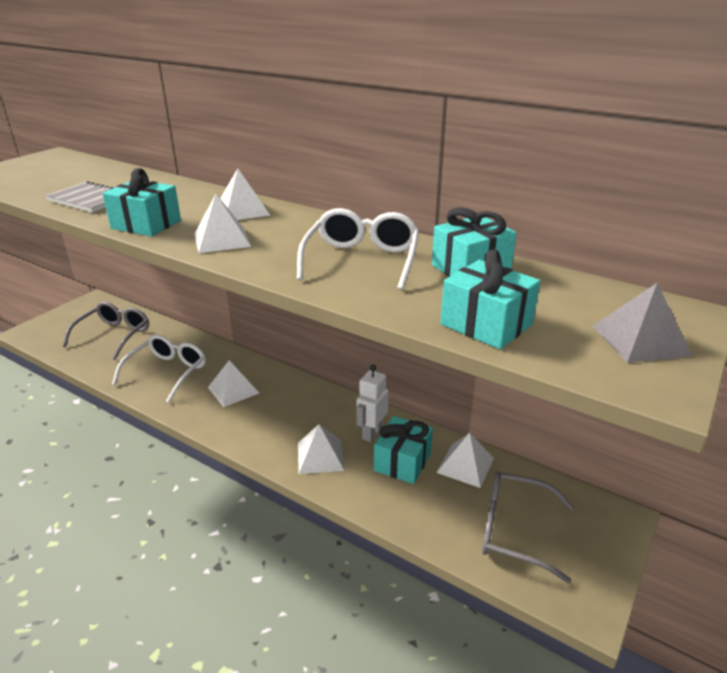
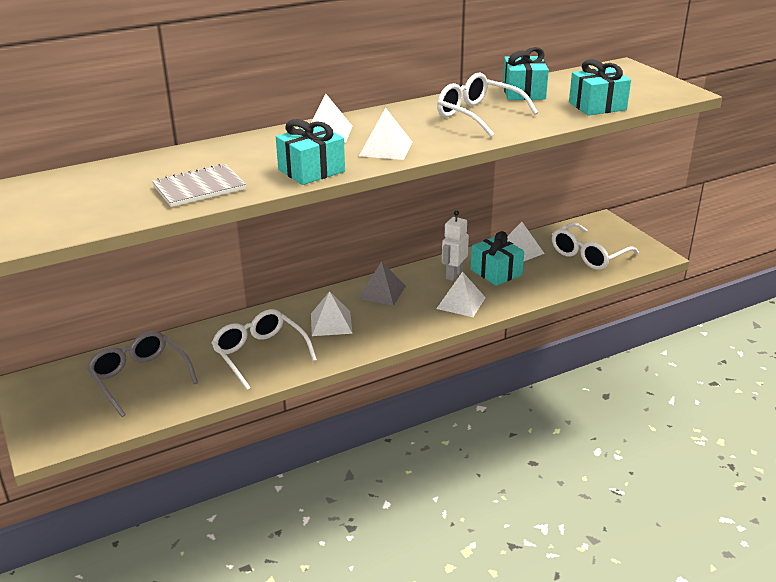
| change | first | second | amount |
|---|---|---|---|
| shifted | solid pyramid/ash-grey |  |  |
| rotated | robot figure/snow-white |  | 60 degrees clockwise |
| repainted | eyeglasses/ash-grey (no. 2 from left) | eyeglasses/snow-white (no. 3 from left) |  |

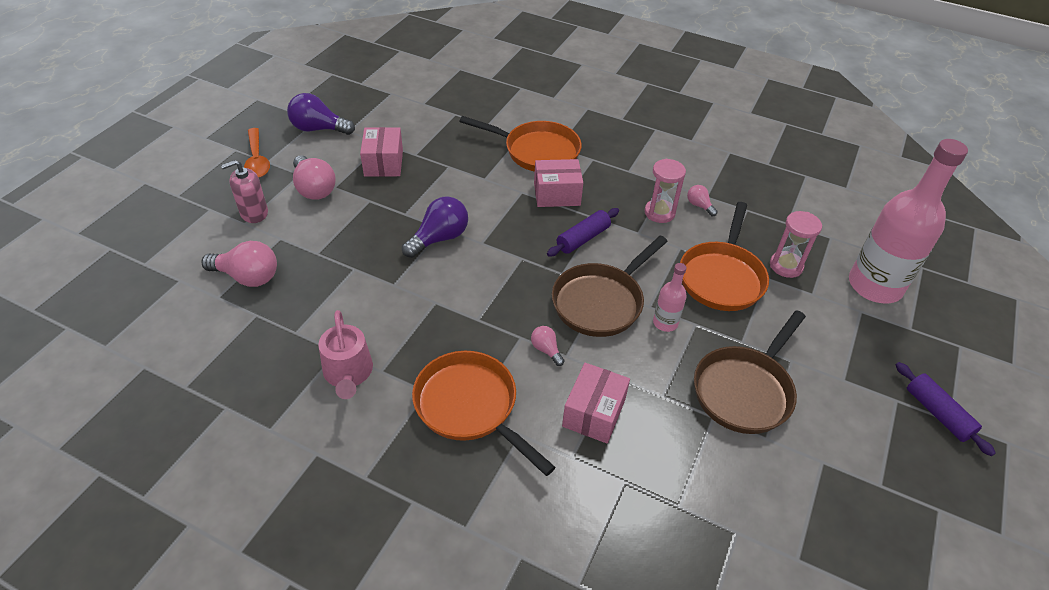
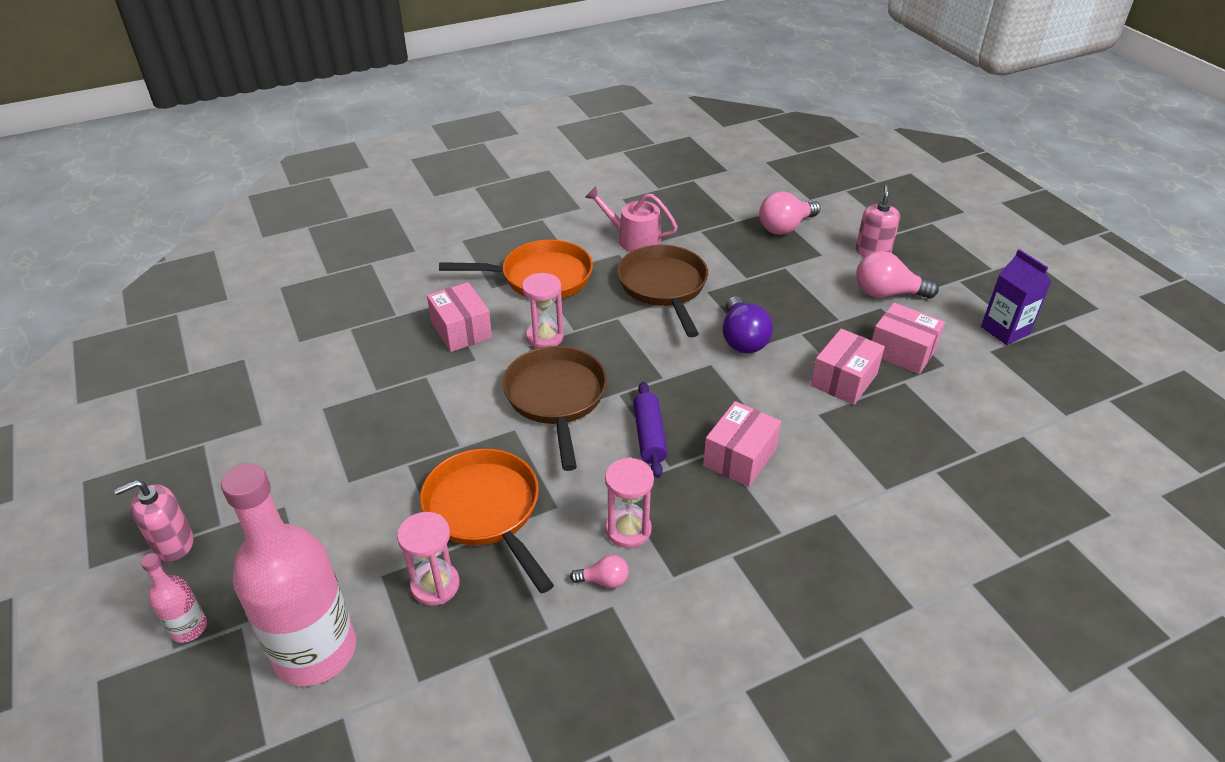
| change | first | second | amount |
|---|---|---|---|
| swapped | lightbulb/violet (no. 1 from left) | carton/violet |  |
| gone | frying pan/orange (no. 2 from left) |  |  |
| gone | teaspoon/orange |  |  |
| shifted | drink bottle/rosy (no. 1 from left) |  |  |
| shifted | frying pan/russet (no. 2 from left) |  |  |
| swapped | lightbulb/rosy (no. 3 from left) | sand timer/rosy (no. 2 from left) |  |
| swapped | pastry roller/violet (no. 2 from left) | pump bottle/rosy (no. 1 from left) |  |
| new |  | package/rosy (no. 3 from left) |  |

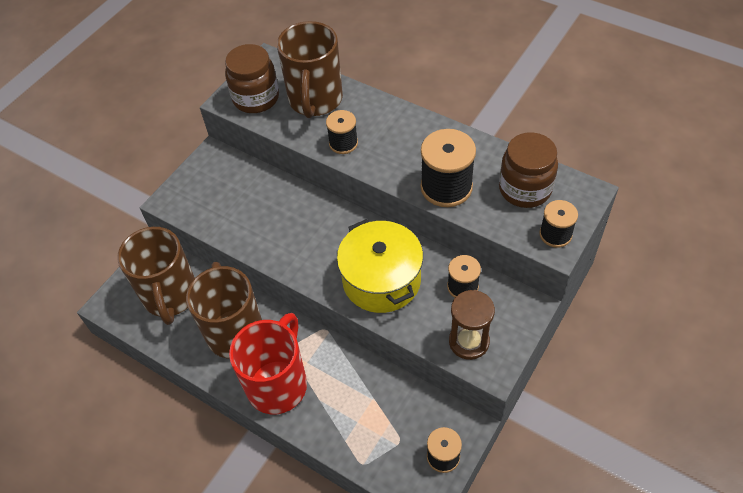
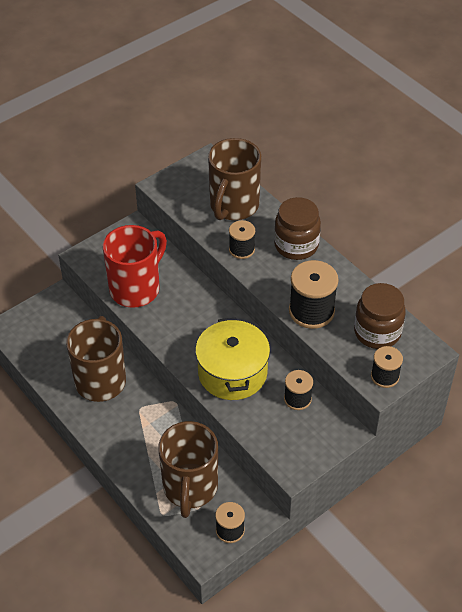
| change | first | second | amount |
|---|---|---|---|
| shifted | jam jar/russet (no. 1 from left) |  |  |
| shifted | tea mug/russet (no. 1 from left in the first image) | tea mug/russet (no. 2 from left) |  |
| gone | sand timer/russet |  |  |
| shifted | tea mug/scarlet |  |  |

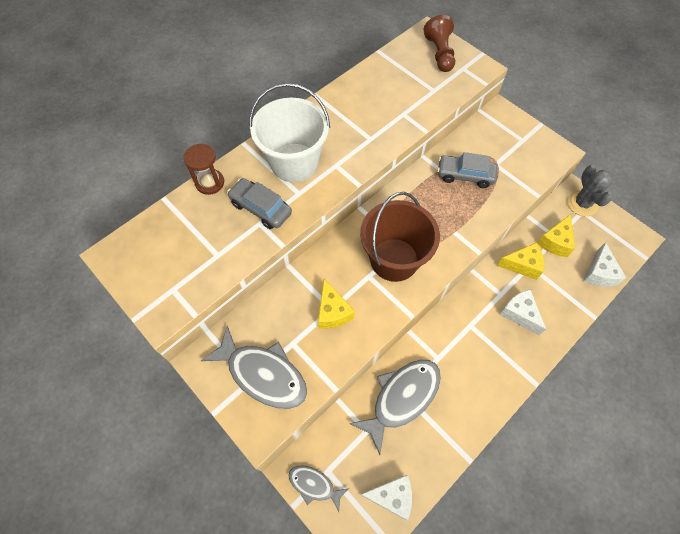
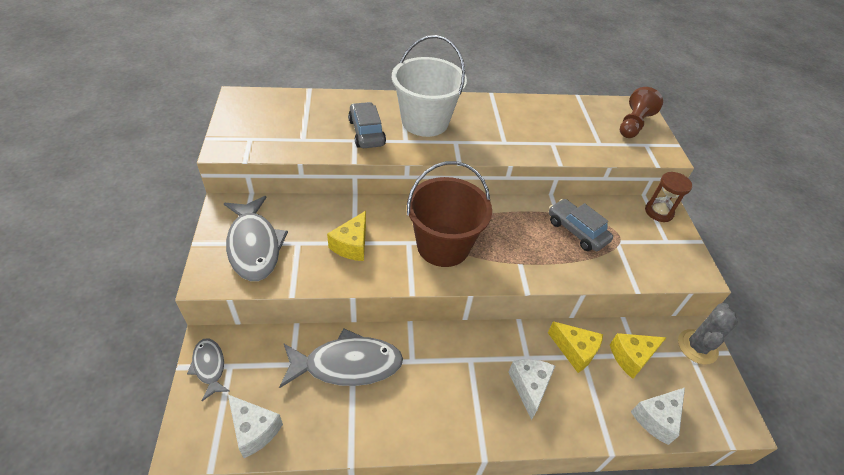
| change | first | second | amount |
|---|---|---|---|
| shifted | sand timer/russet |  |  |

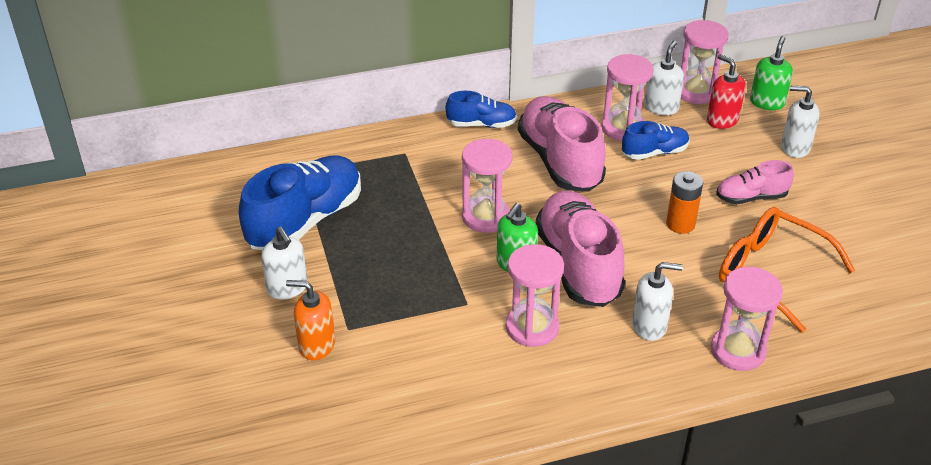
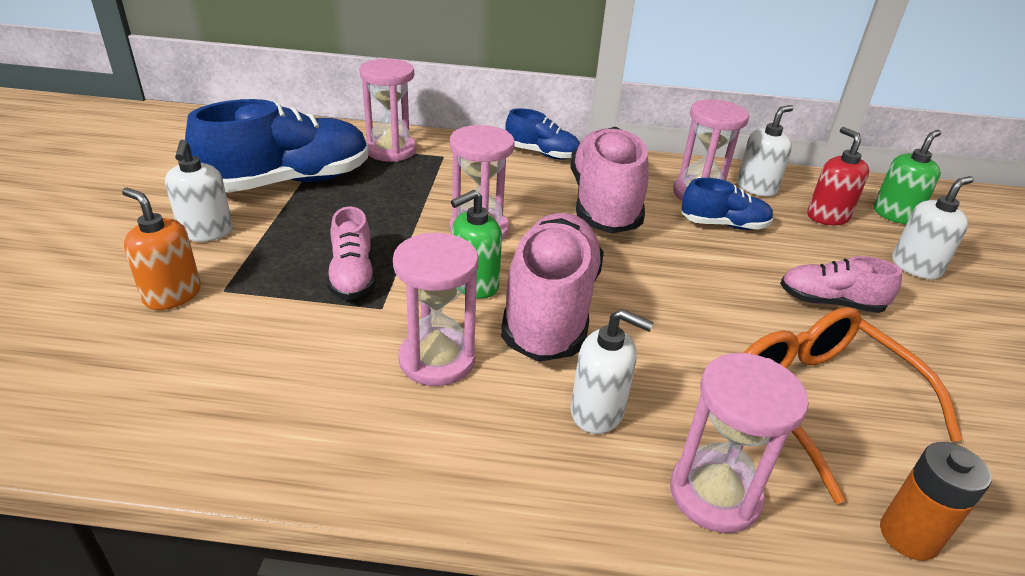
| change | first | second | amount |
|---|---|---|---|
| shifted | sand timer/rosy (no. 4 from left in the first image) | sand timer/rosy (no. 1 from left) |  |
| rotated | pump bottle/snow-white (no. 4 from left) |  | 105 degrees clockwise |
| shifted | battery/orange |  |  |
| new |  | sneaker/rosy (no. 1 from left) |  |

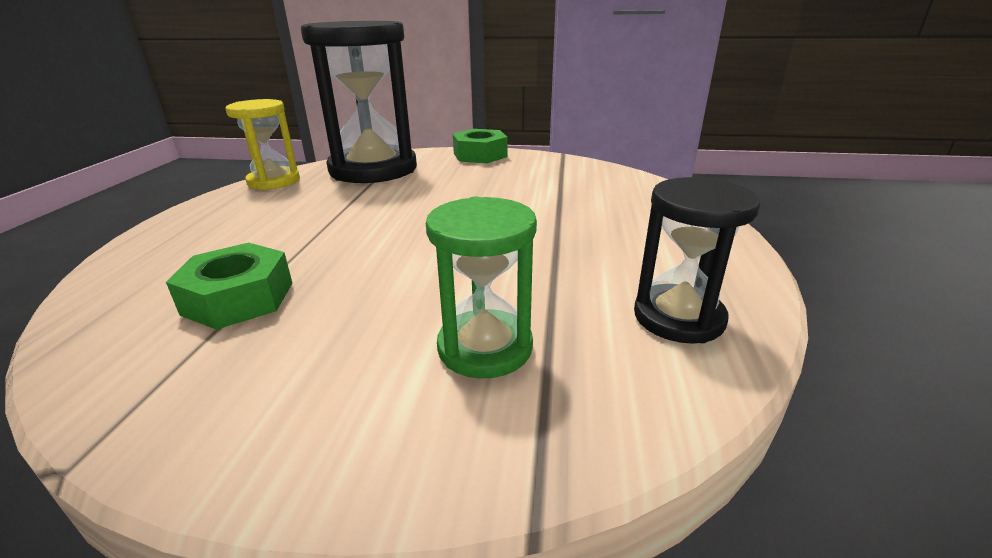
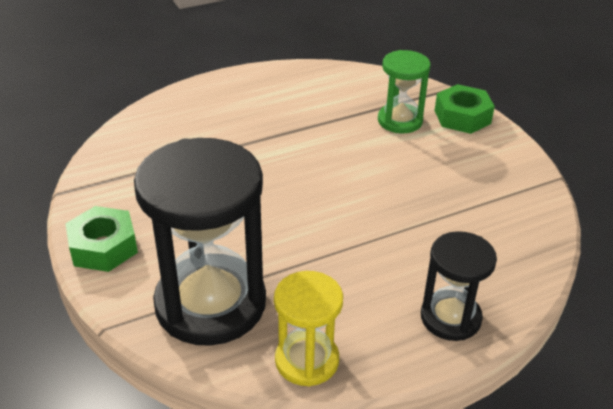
| change | first | second | amount |
|---|---|---|---|
| shifted | sand timer/black (no. 2 from left) |  |  |
| shifted | hexagon nut/green (no. 1 from left in the first image) | hexagon nut/green (no. 2 from left) |  |

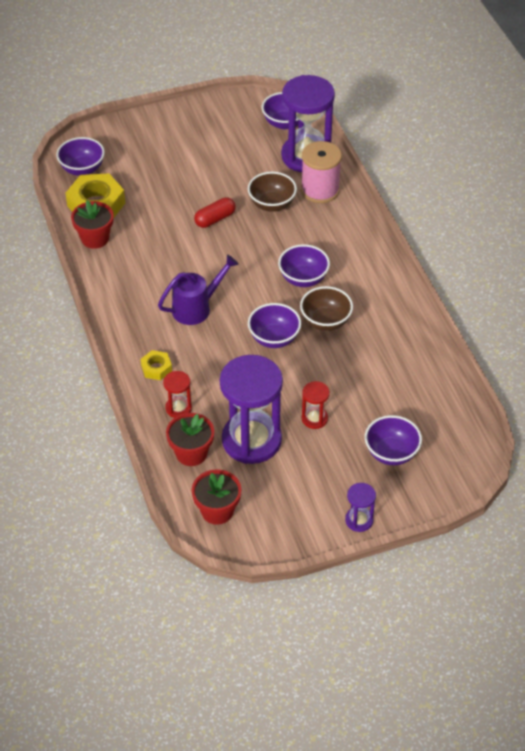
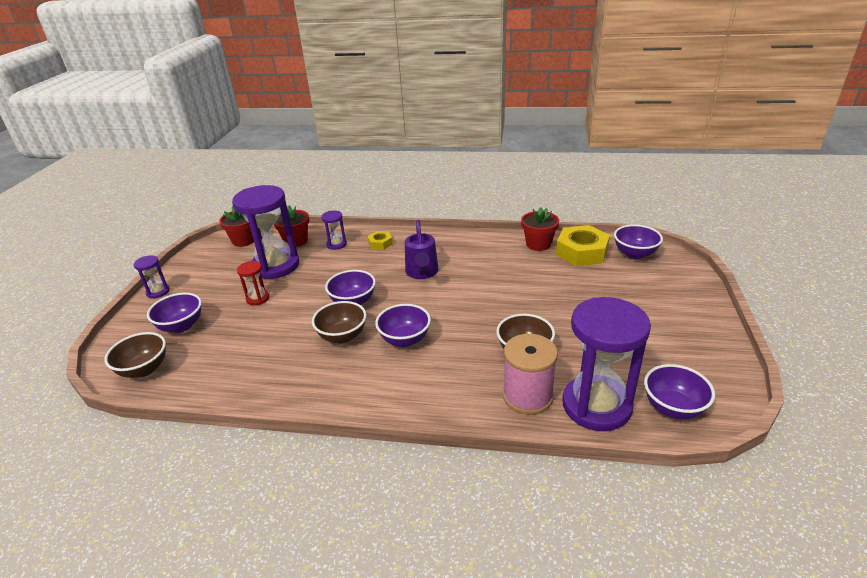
| change | first | second | amount |
|---|---|---|---|
| gone | pill/scarlet |  |  |
| repainted | sand timer/scarlet (no. 1 from left) | sand timer/violet (no. 3 from left) |  |
| new |  | serving bowl/russet (no. 1 from left) |  |

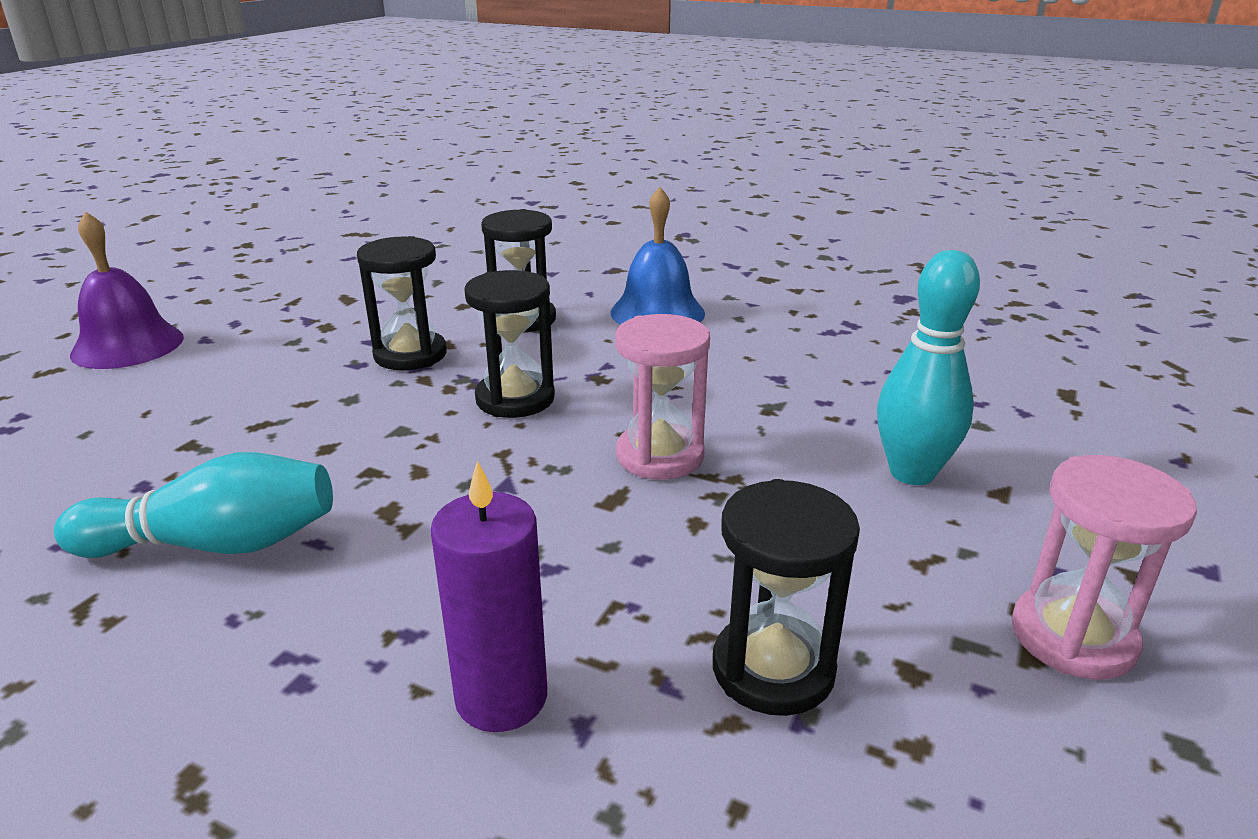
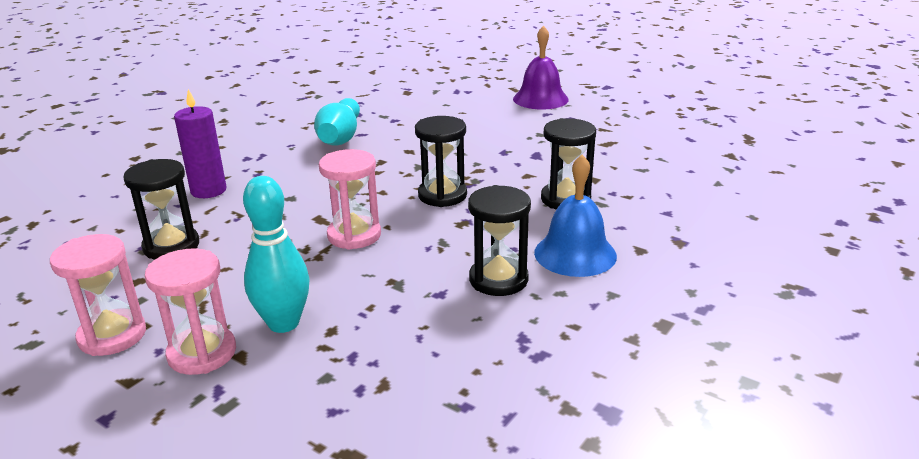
| change | first | second | amount |
|---|---|---|---|
| shifted | sand timer/black (no. 1 from left in the first image) | sand timer/black (no. 3 from left) |  |
| new |  | sand timer/rosy (no. 2 from left) |  |

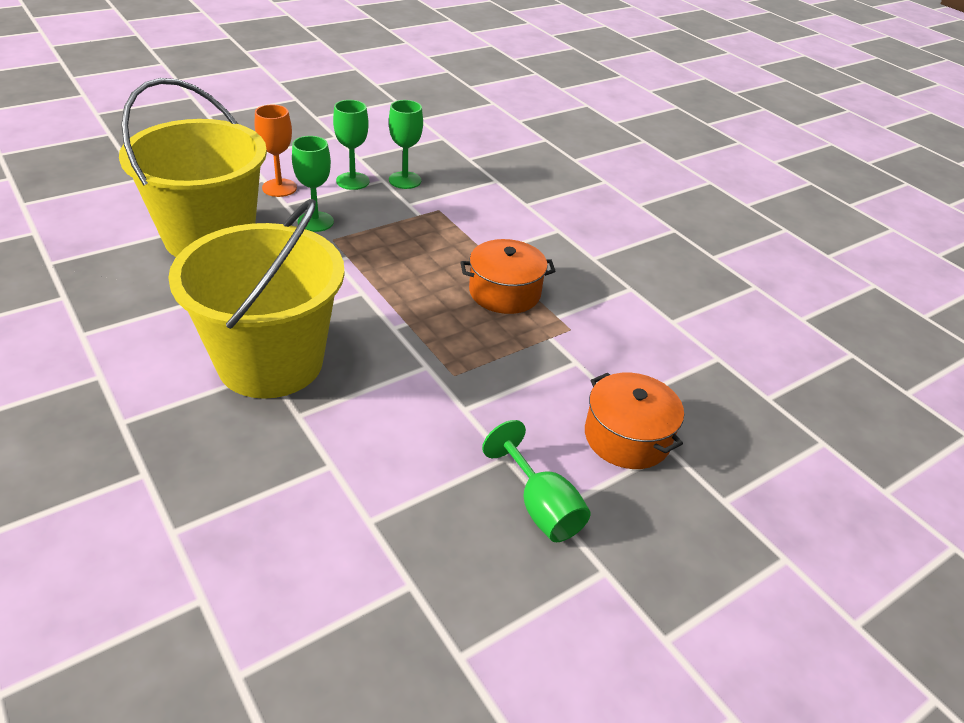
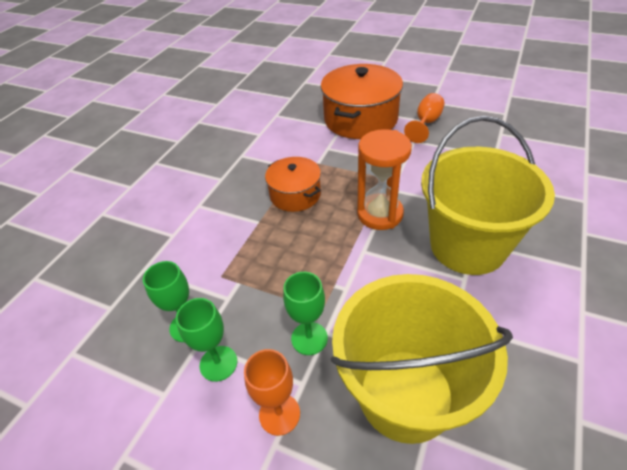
| change | first | second | amount |
|---|---|---|---|
| scaled | stockpot/orange (no. 2 from left) |  | x1.71 |
| repainted | chalice/green (no. 4 from left) | chalice/orange (no. 2 from left) |  |
| new |  | sand timer/orange |  |

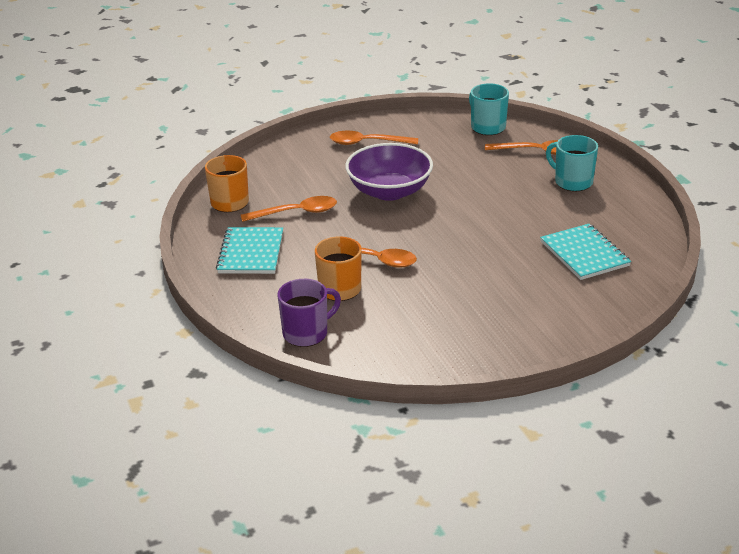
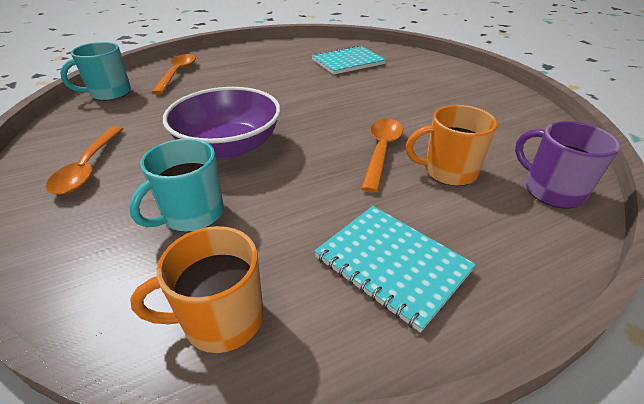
| change | first | second | amount |
|---|---|---|---|
| shifted | tea mug/turquoise (no. 2 from left) |  |  |
| gone | teaspoon/orange (no. 1 from left) |  |  |
| rotated | notebook/turquoise (no. 1 from left in the first image) | notebook/turquoise (no. 2 from left) | 45 degrees clockwise |

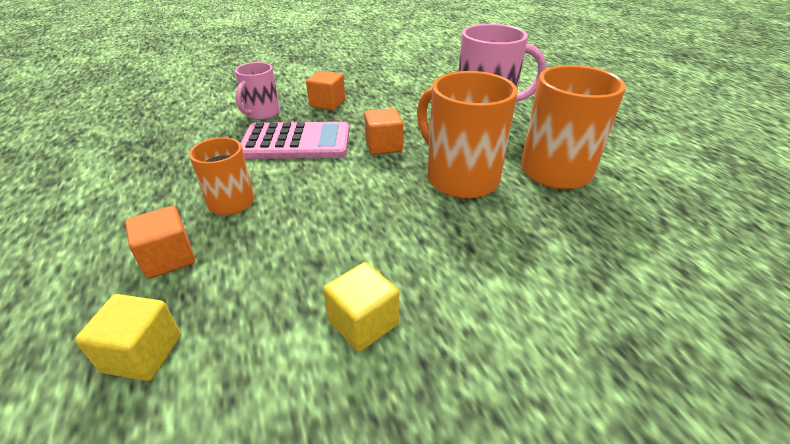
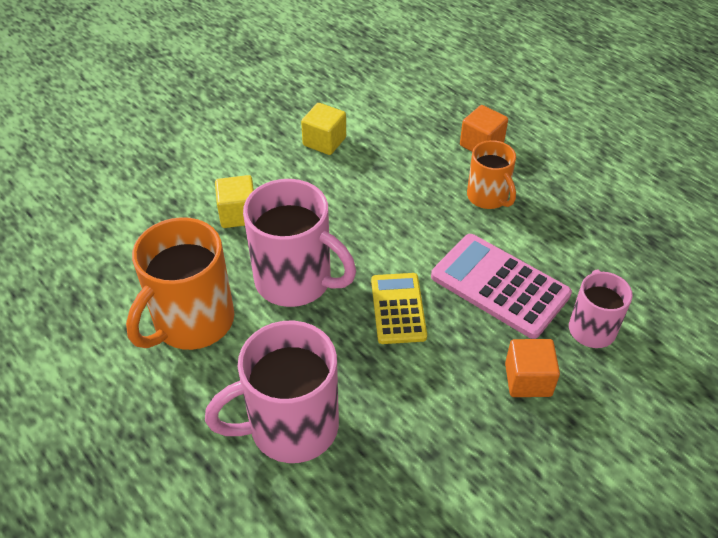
| change | first | second | amount |
|---|---|---|---|
| repainted | tea mug/orange (no. 2 from left) | tea mug/rosy (no. 2 from left) |  |
| swapped | cube/orange (no. 3 from left) | calculator/bright yellow |  |
| rotated | calculator/rosy |  | 60 degrees clockwise |
| shifted | cube/bright yellow (no. 1 from left) |  |  |

